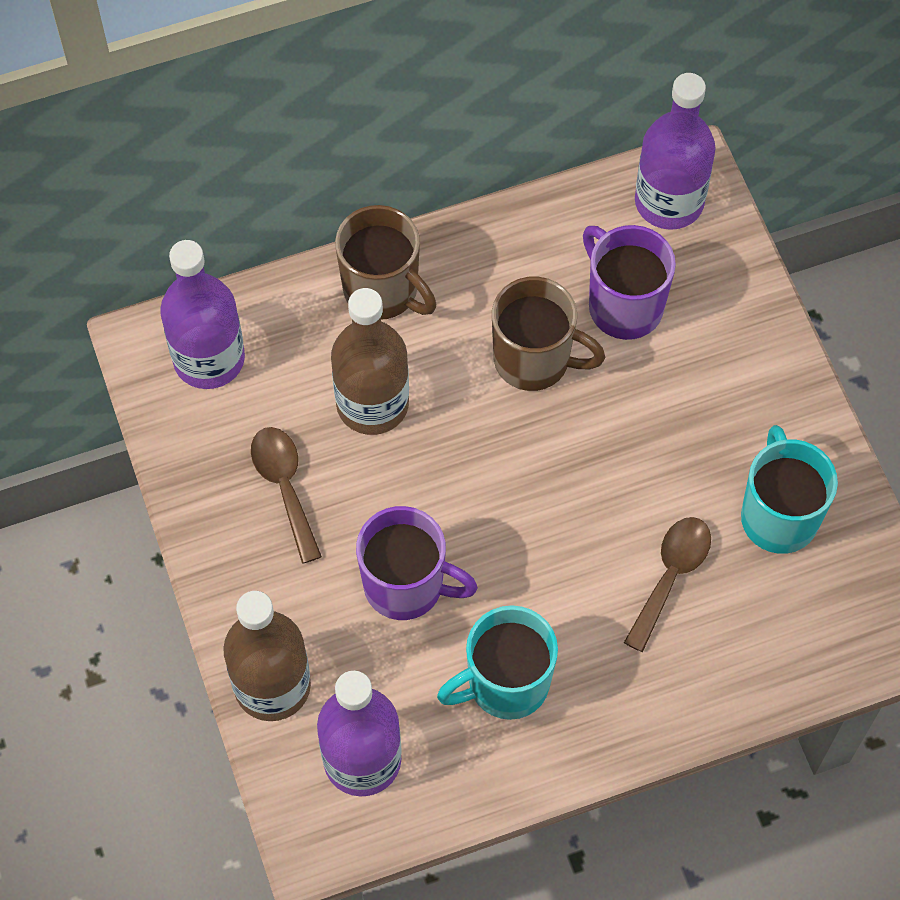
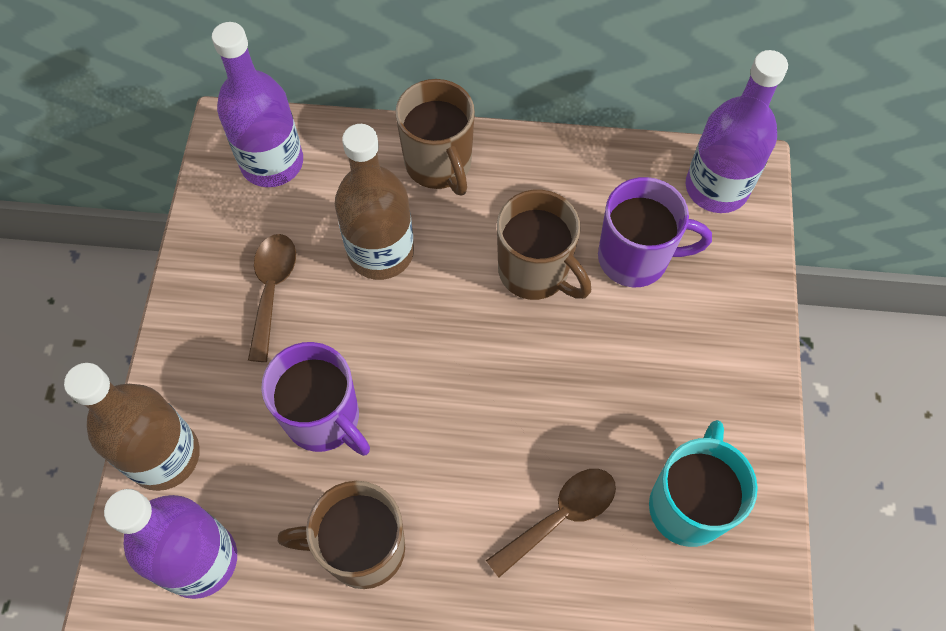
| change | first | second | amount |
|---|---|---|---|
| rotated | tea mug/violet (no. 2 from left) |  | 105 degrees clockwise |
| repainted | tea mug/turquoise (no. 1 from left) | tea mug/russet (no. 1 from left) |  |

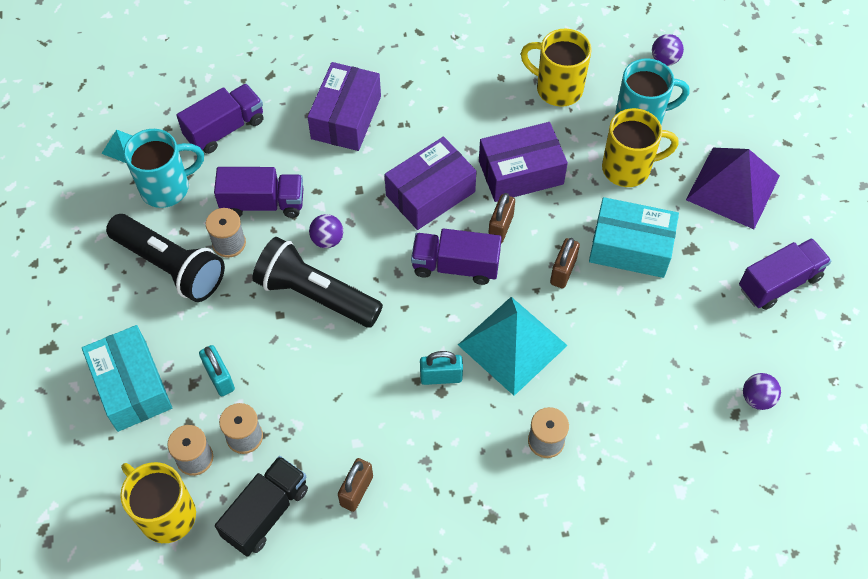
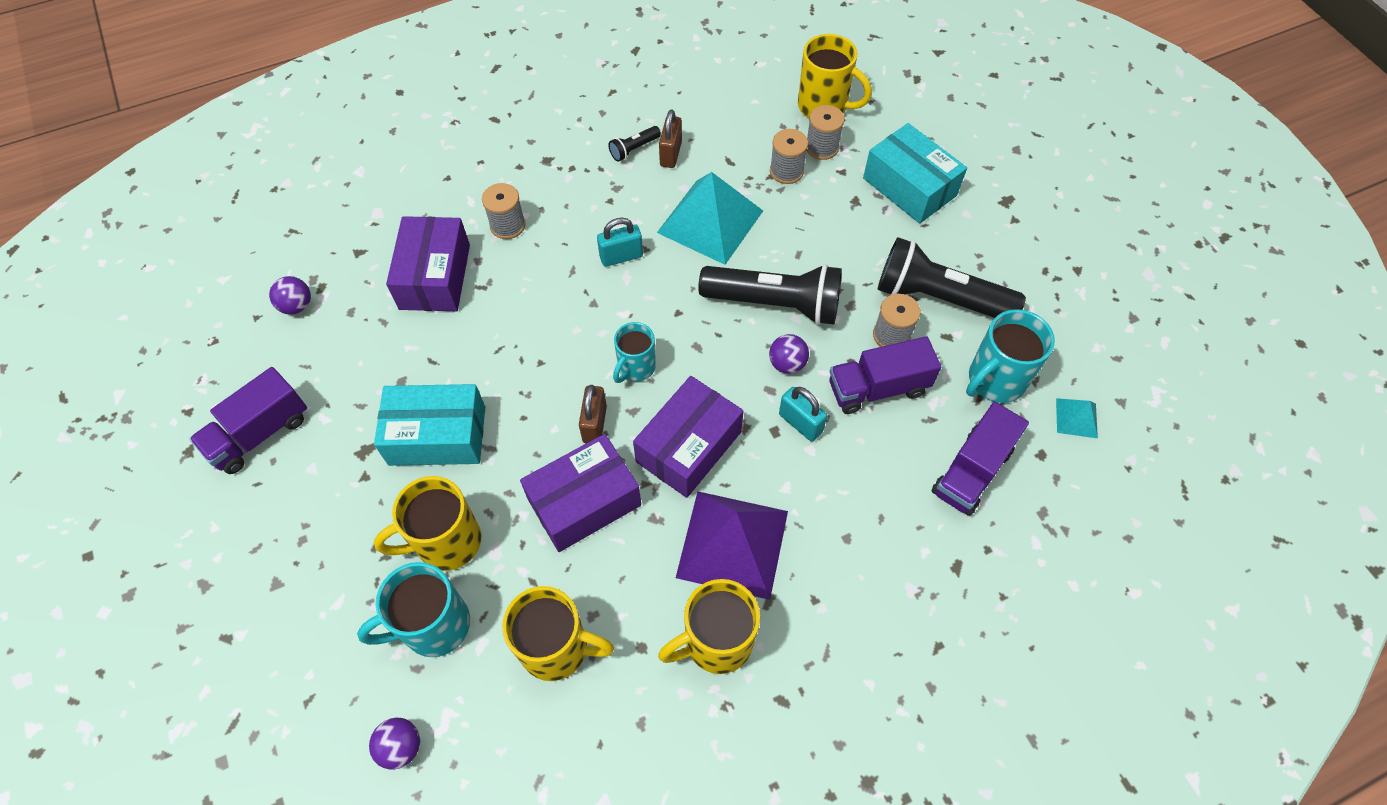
| change | first | second | amount |
|---|---|---|---|
| shifted | package/violet (no. 1 from left) |  |  |
| shifted | solid pyramid/violet |  |  |
| swapped | lorry/violet (no. 3 from left) | tea mug/turquoise (no. 2 from left) |  |
| gone | padlock/russet (no. 3 from left) |  |  |
| shifted | solid pyramid/turquoise (no. 2 from left in the first image) | solid pyramid/turquoise (no. 1 from left) |  |
| shifted | padlock/turquoise (no. 1 from left in the first image) | padlock/turquoise (no. 2 from left) |  |
| gone | lorry/black |  |  |
| new |  | flashlight/black (no. 1 from left) |  |
| new |  | tea mug/bright yellow (no. 3 from left) |  |

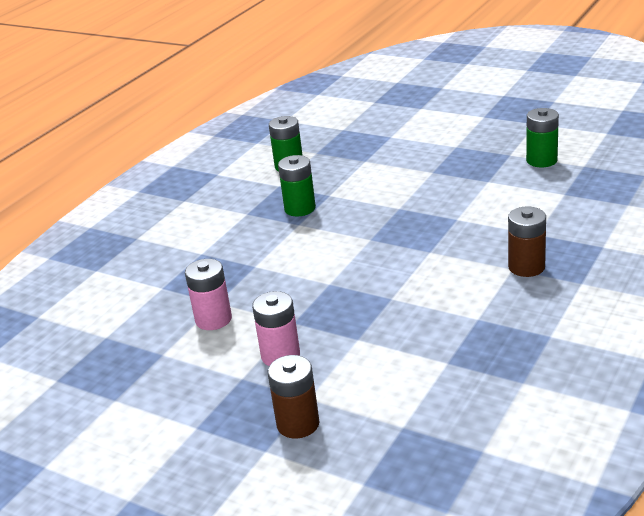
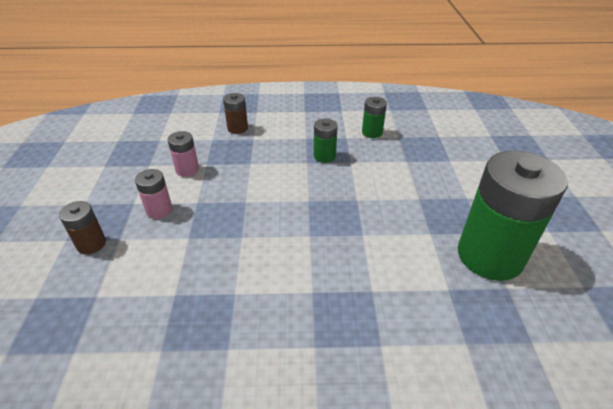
| change | first | second | amount |
|---|---|---|---|
| scaled | battery/green (no. 3 from left) |  | x2.24 |
| shifted | battery/russet (no. 2 from left) |  |  |

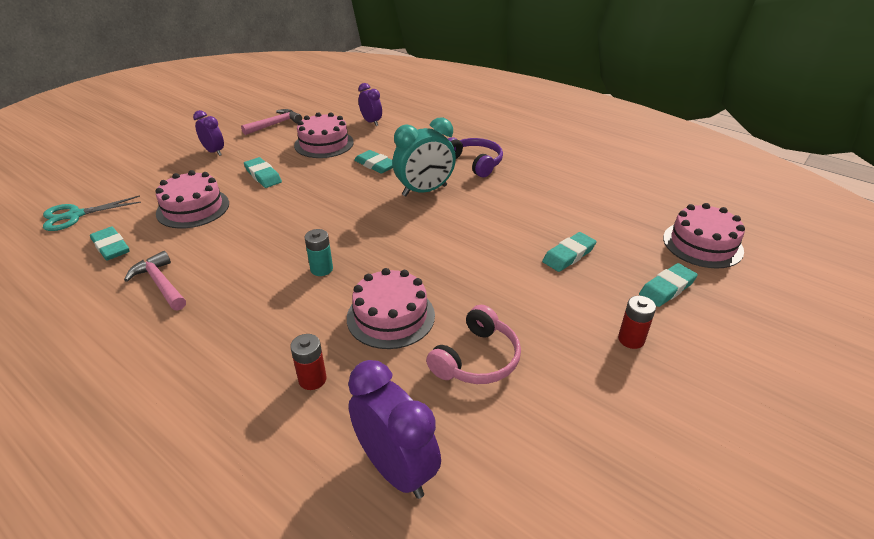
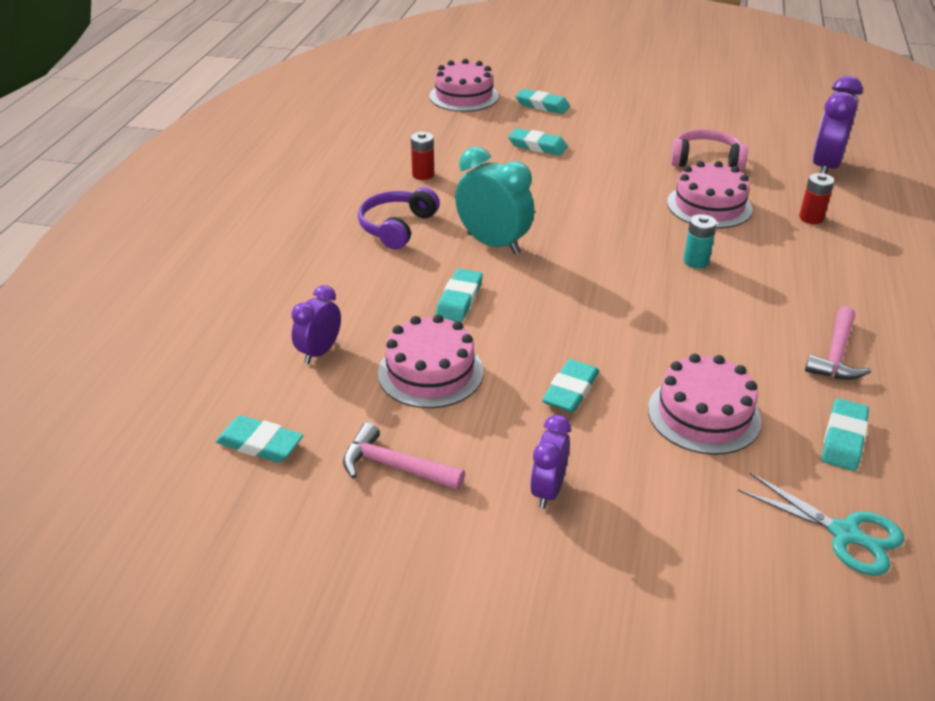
| change | first | second | amount |
|---|---|---|---|
| shifted | battery/scarlet (no. 2 from left in the first image) | battery/scarlet (no. 1 from left) |  |
| new |  | gum eraser/turquoise (no. 1 from left) |  |

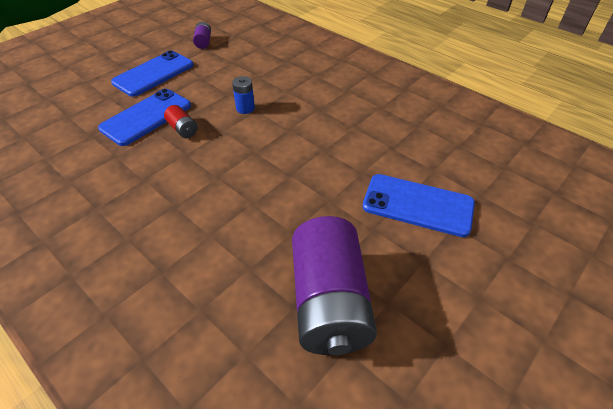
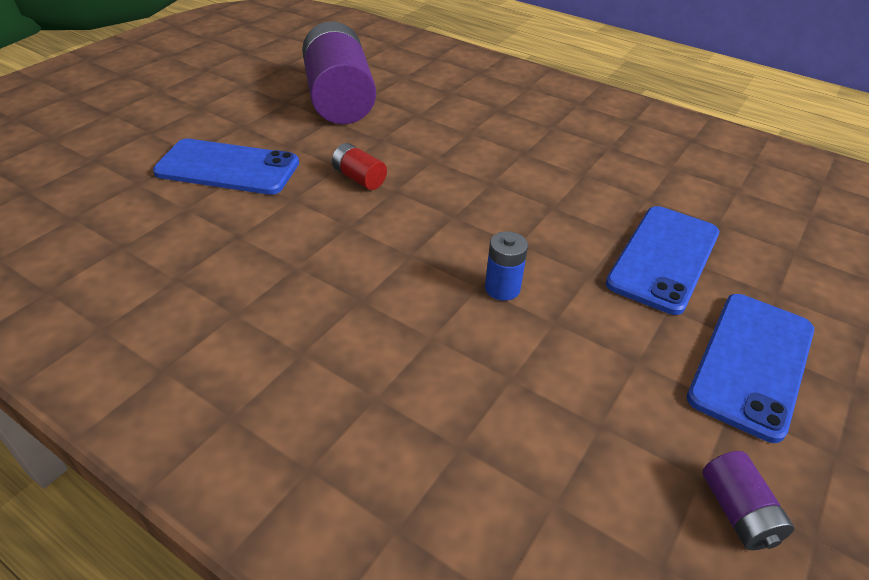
| change | first | second | amount |
|---|---|---|---|
| shifted | battery/scarlet |  |  |

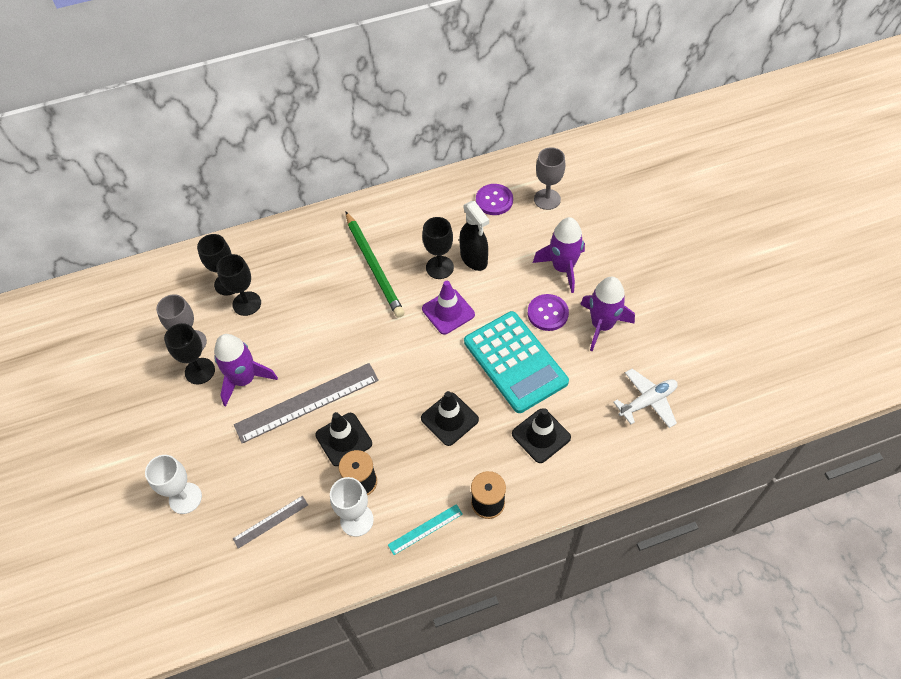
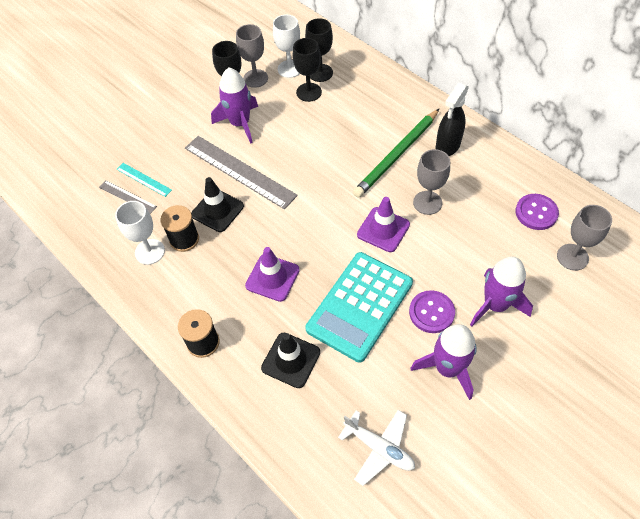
| change | first | second | amount |
|---|---|---|---|
| shifted | spray bottle/black |  |  |
| repainted | chalice/black (no. 4 from left) | chalice/ash-grey (no. 2 from left) |  |
| repainted | road cone/black (no. 2 from left) | road cone/violet (no. 1 from left) |  |
| shifted | chalice/snow-white (no. 1 from left in the first image) | chalice/snow-white (no. 2 from left) |  |
| shifted | ruler/turquoise |  |  |

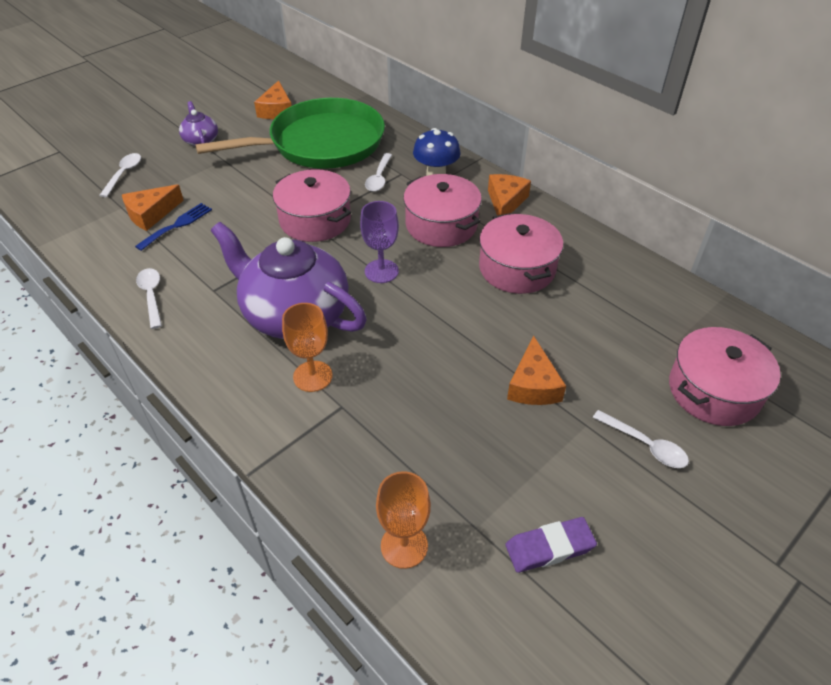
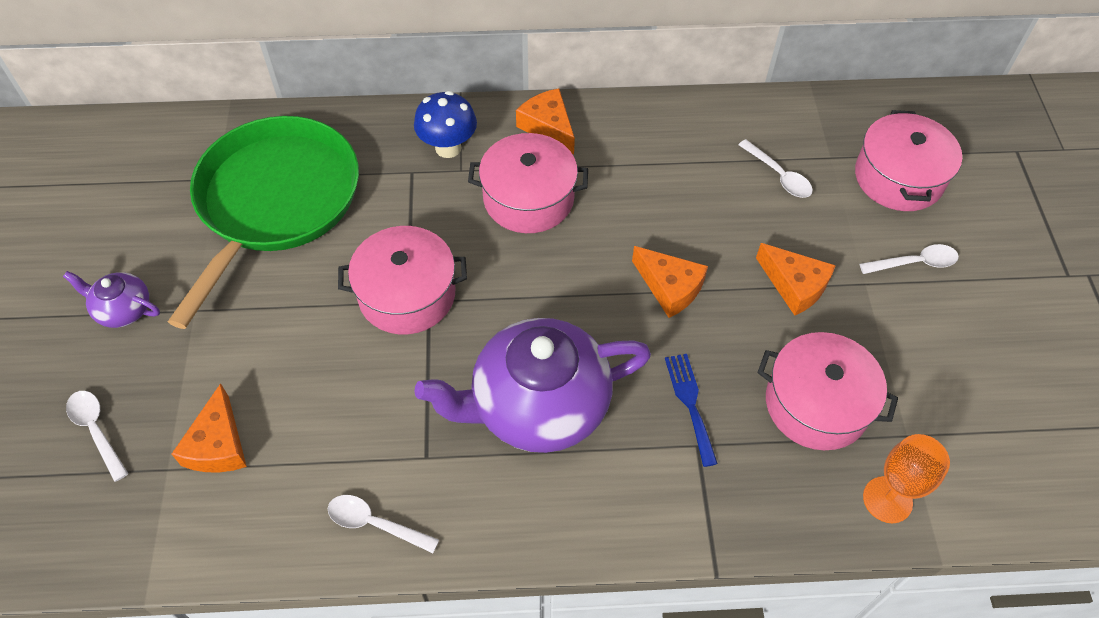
| change | first | second | amount |
|---|---|---|---|
| shifted | piece of cheese/orange (no. 2 from left in the first image) | piece of cheese/orange (no. 3 from left) |  |
| shifted | teaspoon/snow-white (no. 3 from left) |  |  |
| gone | chalice/violet |  |  |
| shifted | dinner fork/royal blue |  |  |
| shifted | stockpot/rosy (no. 3 from left) |  |  |
| gone | chalice/orange (no. 1 from left) |  |  |
| gone | gum eraser/violet |  |  |

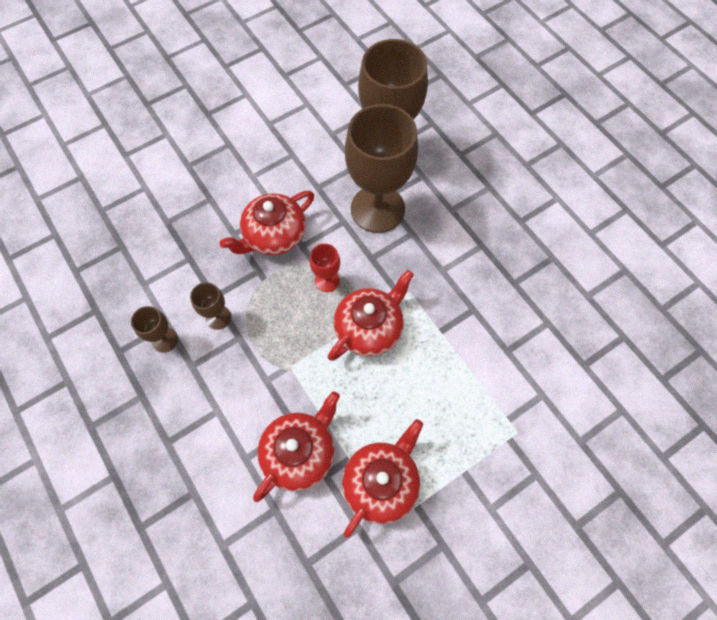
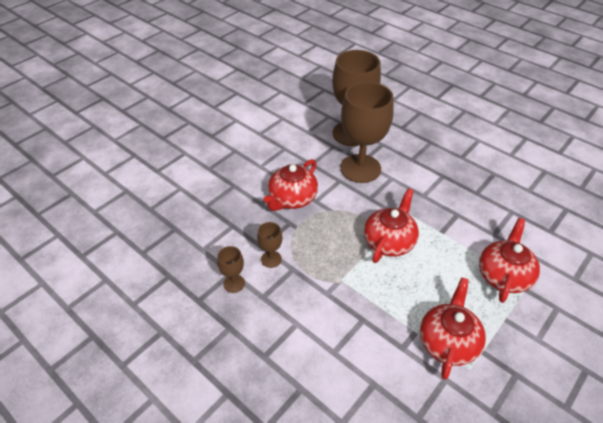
| change | first | second | amount |
|---|---|---|---|
| gone | chalice/scarlet |  |  |
| shifted | teapot/scarlet (no. 2 from left in the first image) | teapot/scarlet (no. 4 from left) |  |

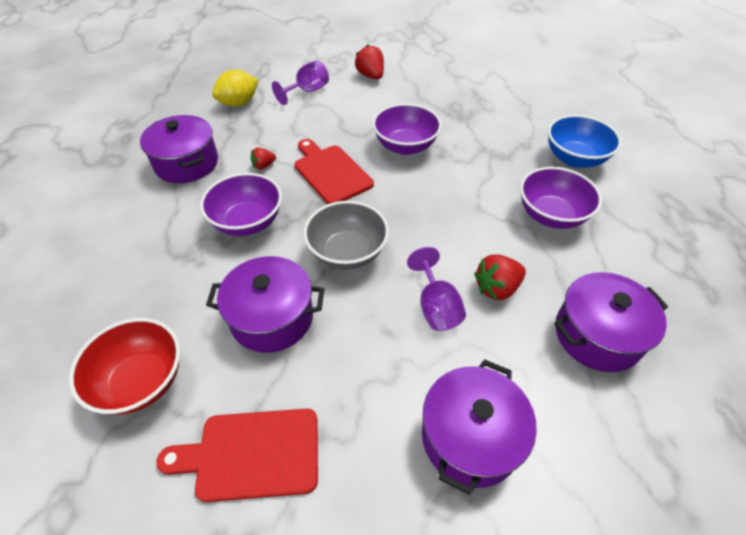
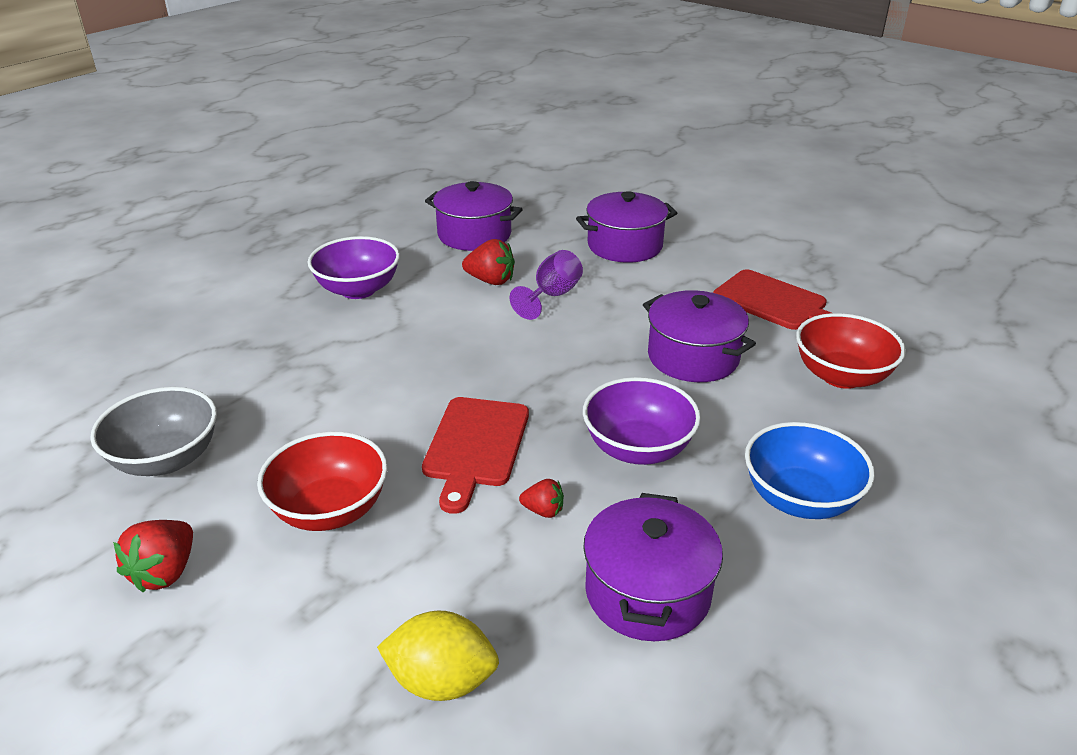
| change | first | second | amount |
|---|---|---|---|
| gone | chalice/violet (no. 1 from left) |  |  |
| gone | serving bowl/violet (no. 2 from left) |  |  |
| shifted | serving bowl/royal blue |  |  |
| shifted | serving bowl/ash-grey |  |  |
| new |  | serving bowl/scarlet (no. 1 from left) |  |

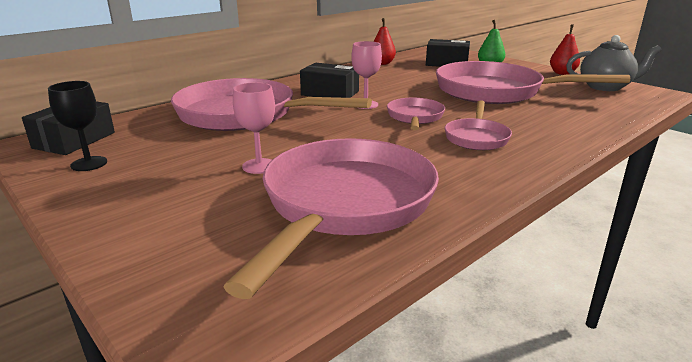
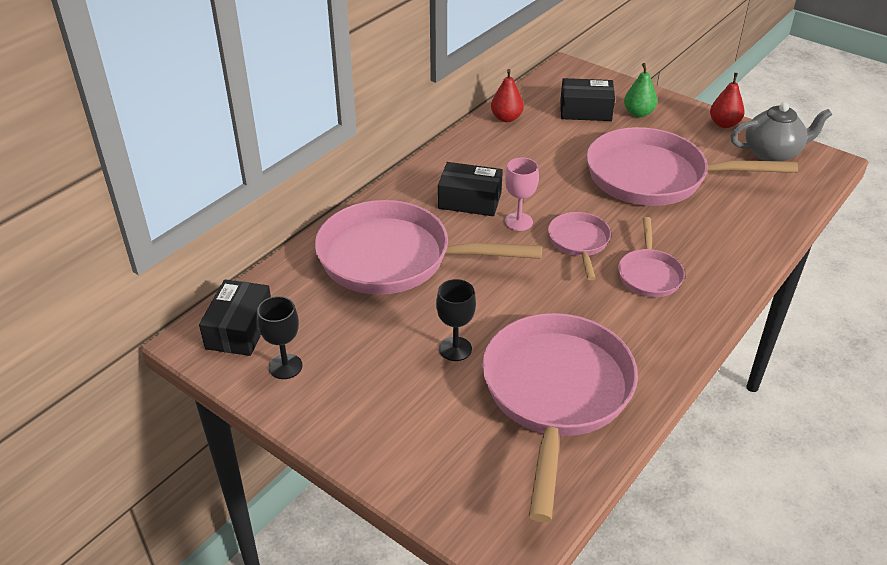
| change | first | second | amount |
|---|---|---|---|
| repainted | chalice/rosy (no. 1 from left) | chalice/black (no. 2 from left) |  |

